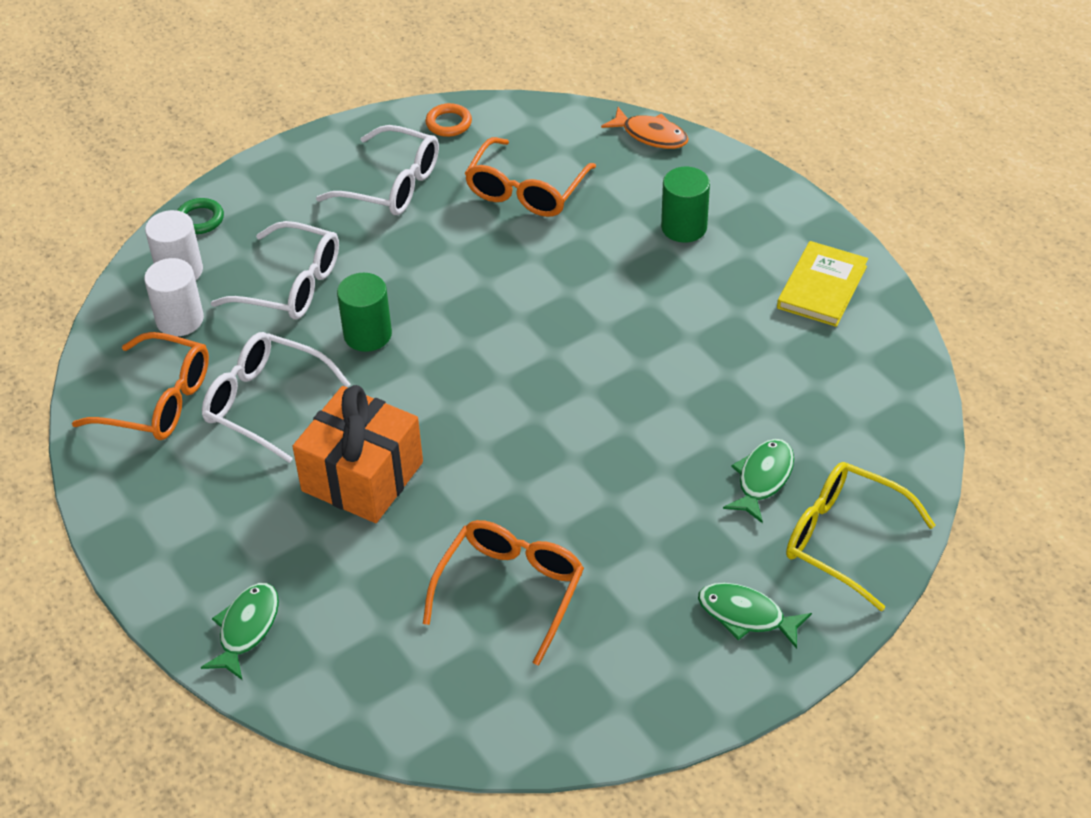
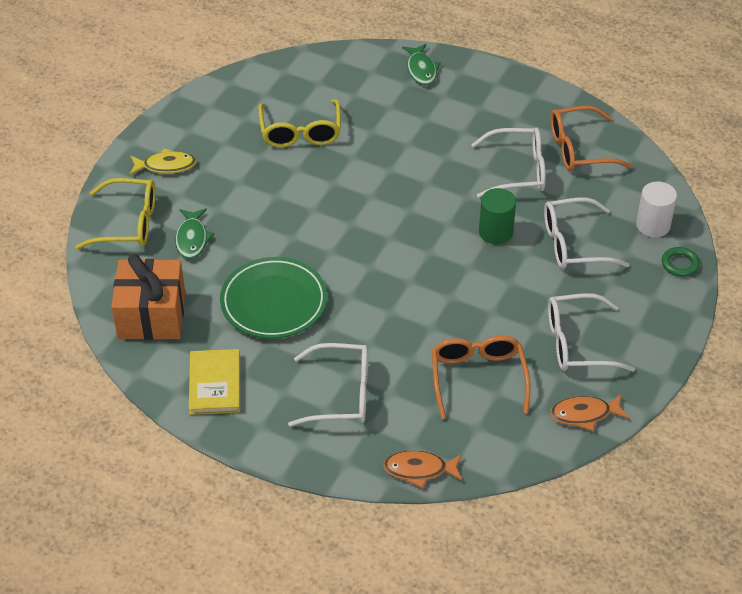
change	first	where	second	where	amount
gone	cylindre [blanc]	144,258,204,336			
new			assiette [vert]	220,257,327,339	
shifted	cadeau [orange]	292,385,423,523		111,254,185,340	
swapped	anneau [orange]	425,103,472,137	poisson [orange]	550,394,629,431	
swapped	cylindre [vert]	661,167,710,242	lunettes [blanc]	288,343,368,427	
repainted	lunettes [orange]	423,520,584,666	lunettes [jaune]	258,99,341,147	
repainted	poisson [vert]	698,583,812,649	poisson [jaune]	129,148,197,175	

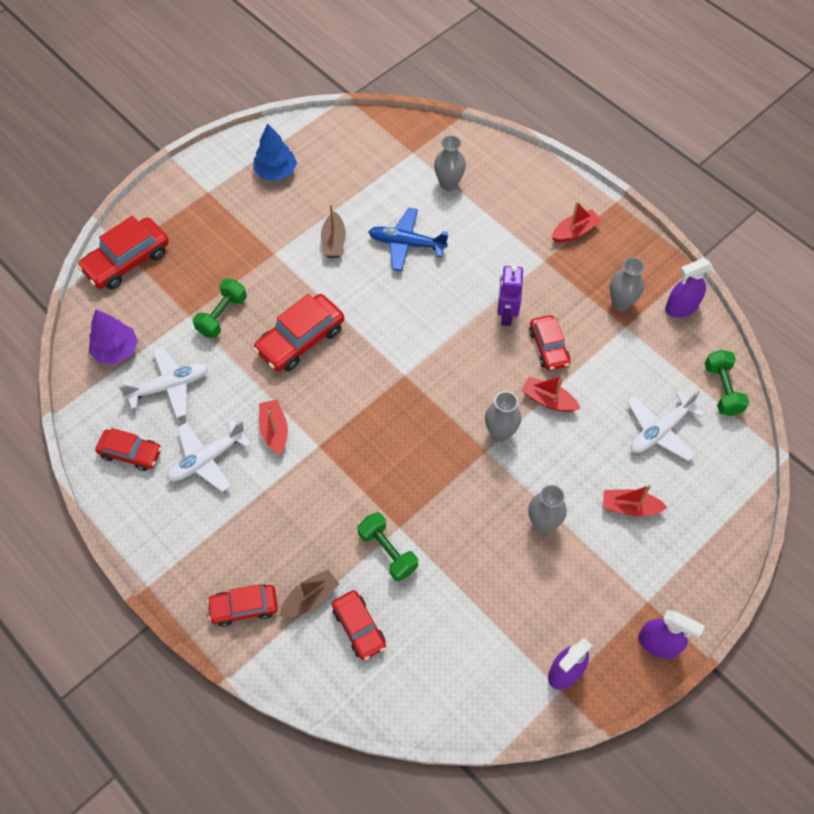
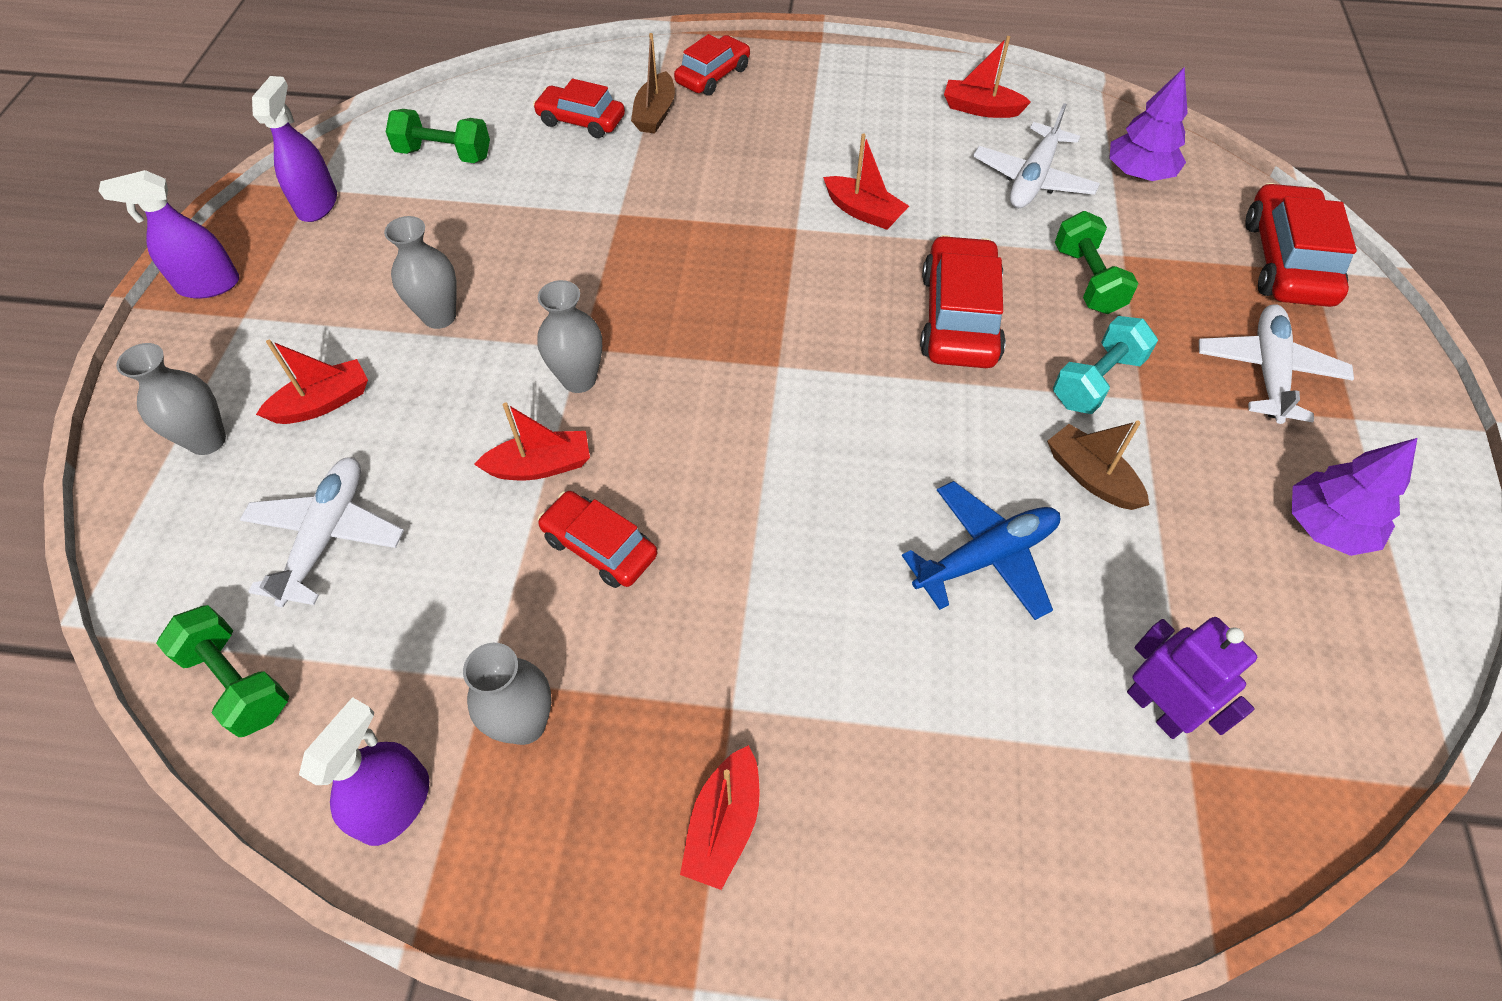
change	first	where	second	where	amount
new			haltère [turquoise]	1053,316,1158,414	
shifted	avion [blanc]	167,419,251,492		1199,304,1354,424	
shifted	haltère [vert]	357,512,418,581		386,109,490,163	
shifted	vase [gris]	434,135,466,191		116,343,226,455	
shifted	robot [violet]	497,265,523,326		1127,617,1257,739	
swapped	voiture [rouge]	95,428,162,471	bateau [rouge]	944,36,1031,118	
repainted	arbre [bleu]	253,124,297,181	arbre [violet]	1292,438,1417,556	

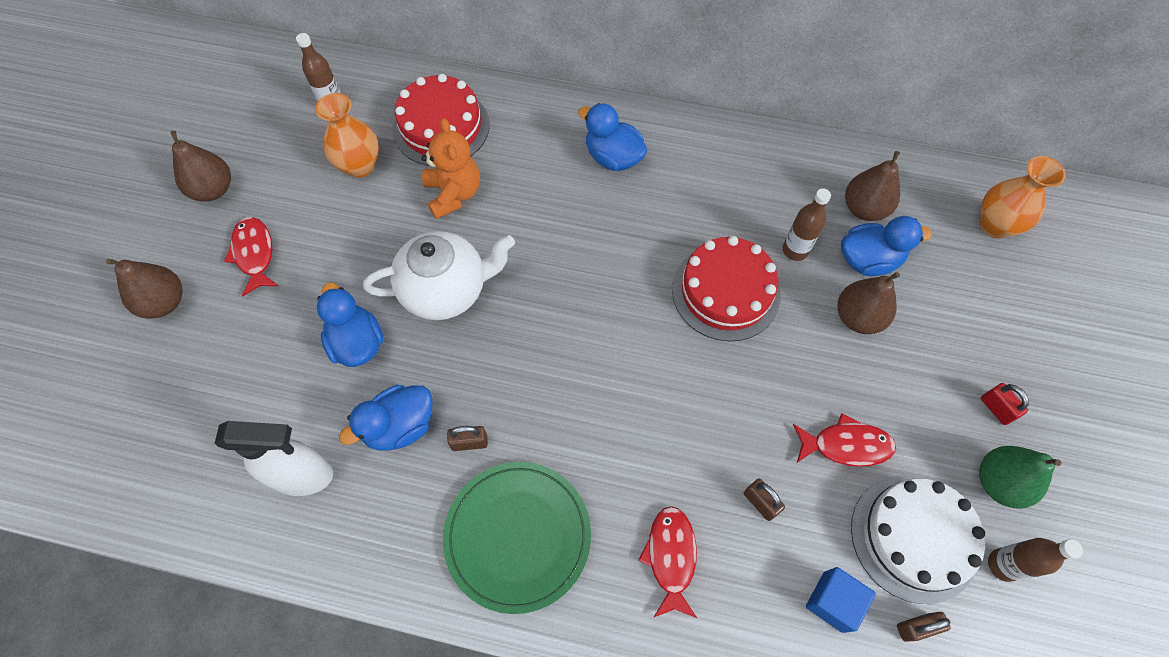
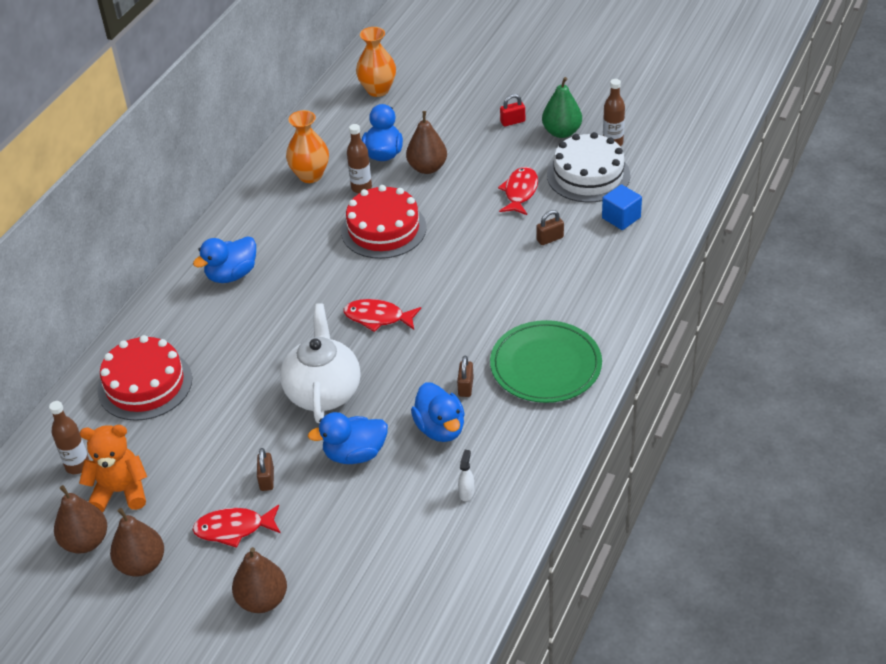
change	first	where	second	where	amount
shifted	vase [orange]	315,93,379,178		286,110,329,183	
shifted	ours en peluche [orange]	421,118,480,219		79,425,147,512	
shifted	poisson [rouge]	639,506,697,618		344,299,421,332	
shifted	poire [marron]	845,151,900,221		54,485,107,554	
shifted	cadenas [marron]	897,612,951,642		257,448,274,491	
scaled	vaporisateur [blanc]	215,421,333,496		458,450,474,501	x0.41

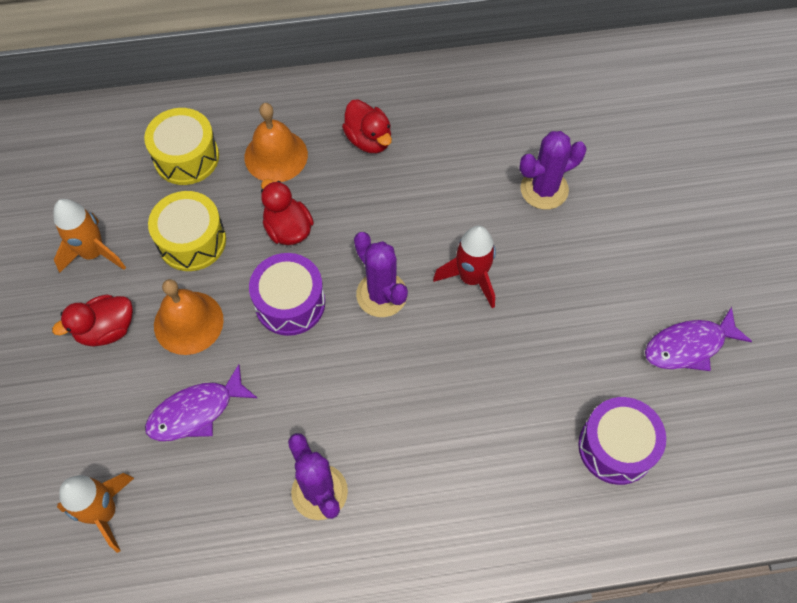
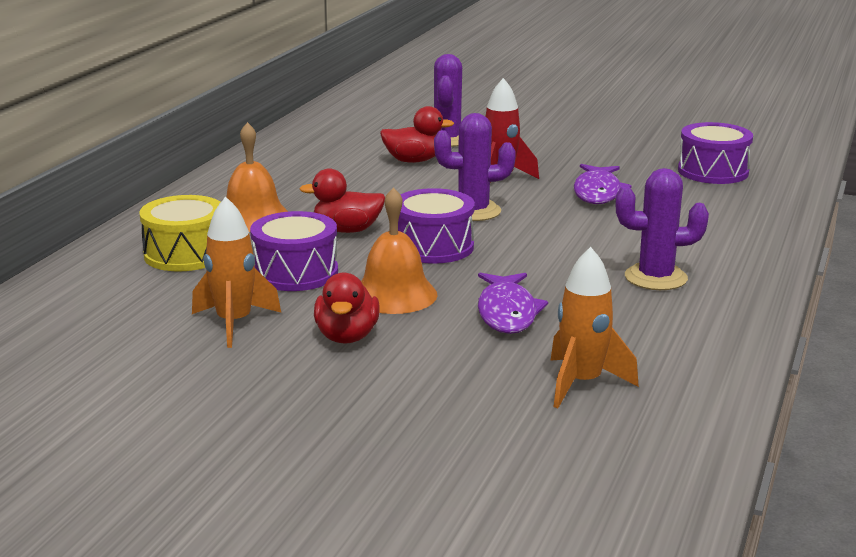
change	first	where	second	where	amount
shifted	canard [rouge]	342,99,392,153		380,106,454,163	
shifted	poisson [violet]	645,307,752,371		574,164,631,204	
repainted	tambour [jaune]	148,191,226,271	tambour [violet]	250,211,338,291	

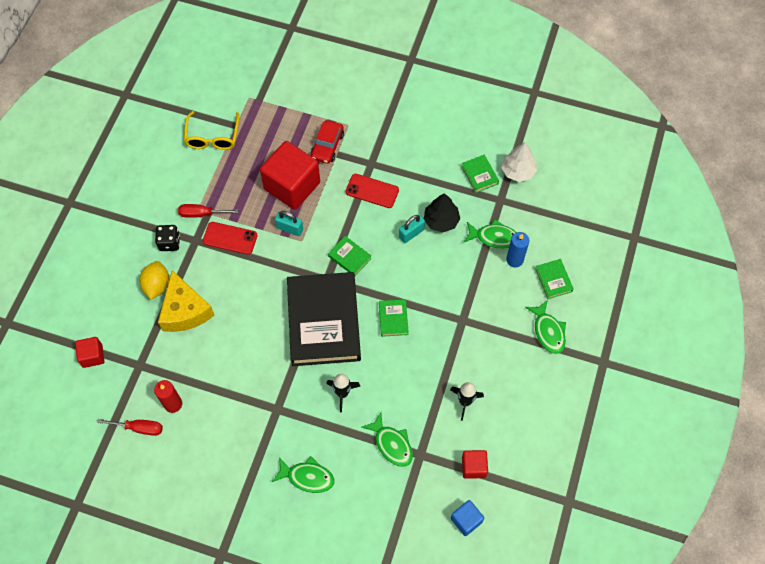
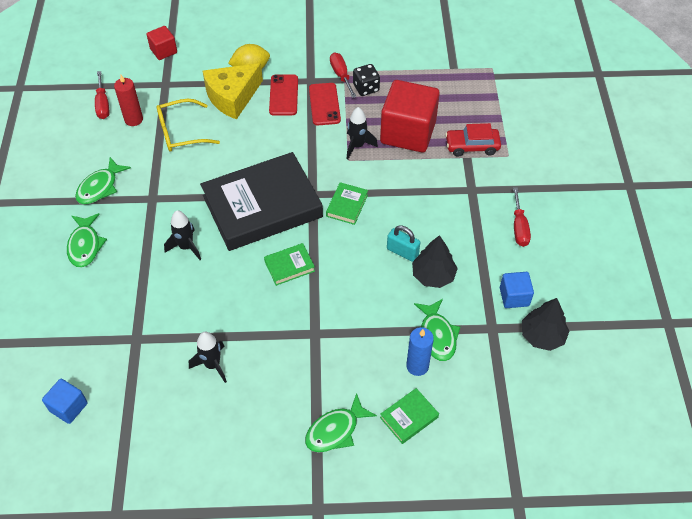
change	first	where	second	where	amount
gone	cube [rouge]	462,450,488,479			
new			tournevis [rouge]	513,187,531,247	
shifted	dé [noir]	155,225,180,251		353,64,380,96	
shifted	lunettes [jaune]	184,111,239,150		156,99,220,152	
shifted	téléphone [rouge]	345,174,399,208		269,74,298,116	
shifted	poisson [vert]	362,413,413,467		75,157,131,205	
swapped	cadenas [turquoise]	275,211,303,236	fusée [noir]	346,107,378,160	
swapped	livre [vert]	461,155,499,193	cube [bleu]	500,272,534,308	
repainted	arbre [blanc]	501,142,537,182	arbre [noir]	522,298,569,351	

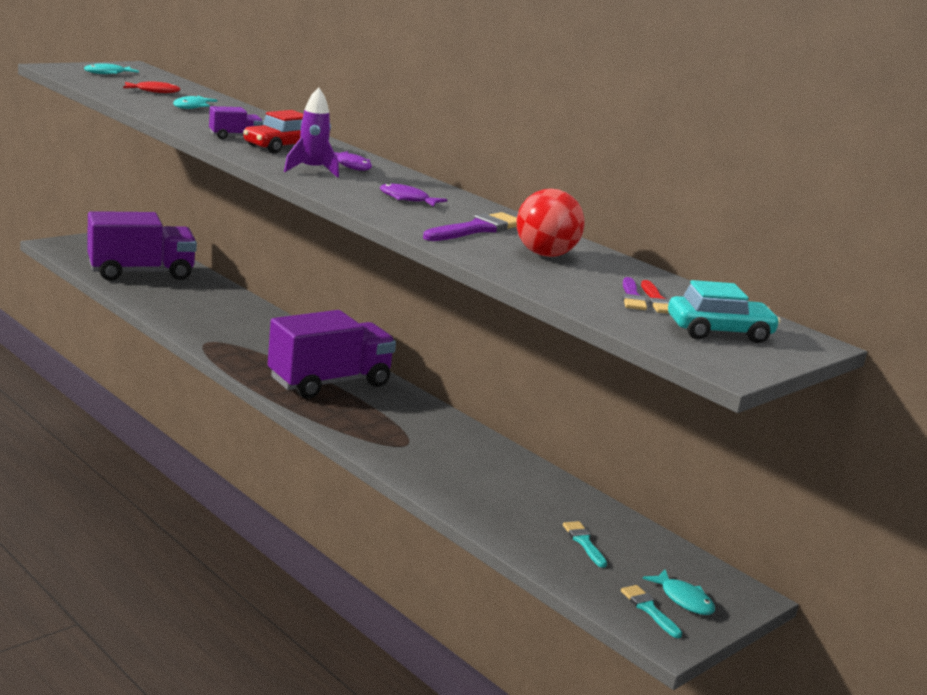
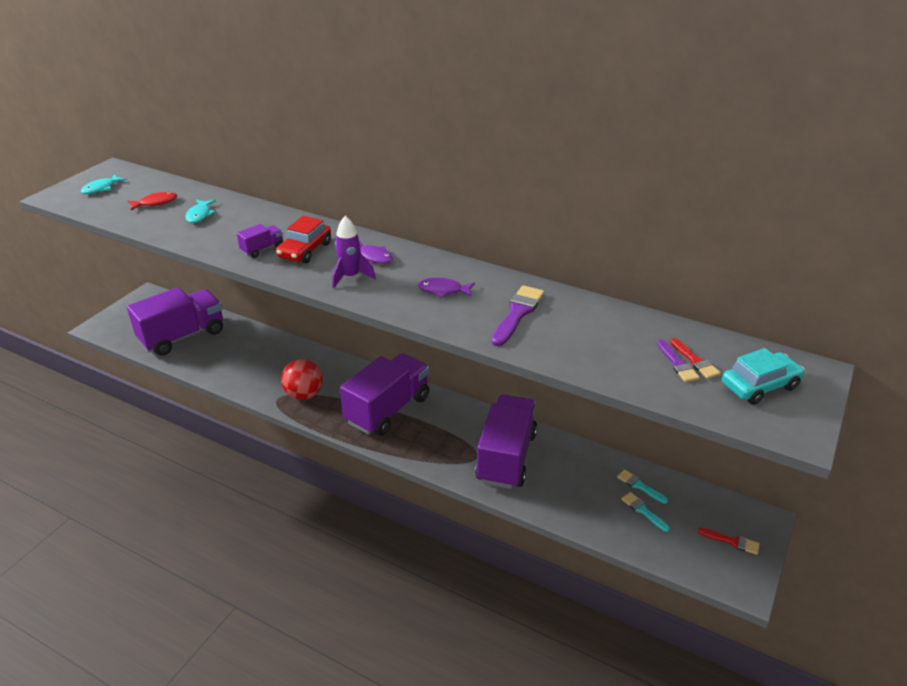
change	first	where	second	where	amount
new			camion [violet]	475,395,537,489	
shifted	balle [rouge]	517,188,585,257		281,359,323,400	
shifted	pinceau [turquoise]	621,585,682,638		617,469,668,504	
swapped	poisson [turquoise]	643,569,715,615	pinceau [rouge]	698,528,760,555	

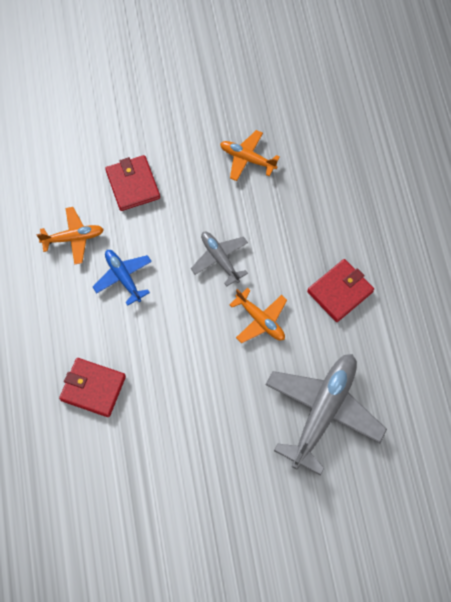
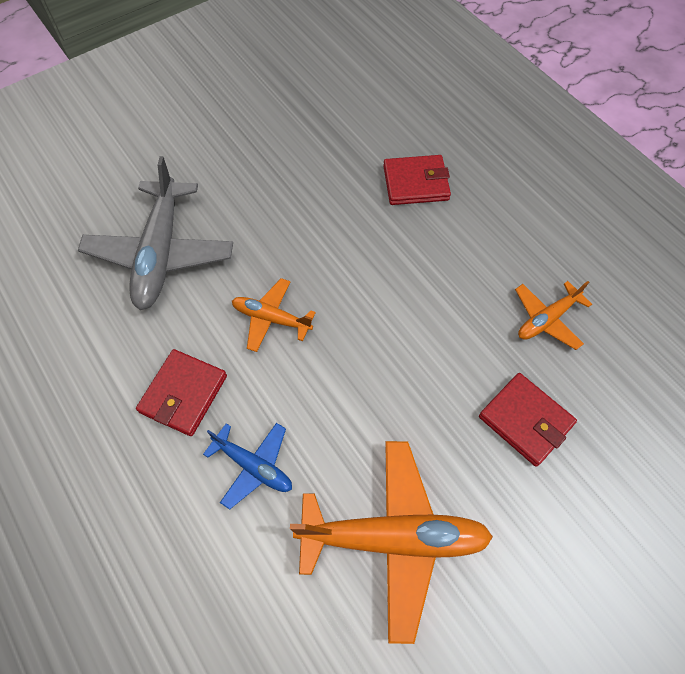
change	first	where	second	where	amount
gone	avion [gris]	191,232,248,287			
shifted	avion [bleu]	93,250,152,306		203,423,292,510	
scaled	avion [orange]	220,130,280,181		290,441,493,644	x1.88

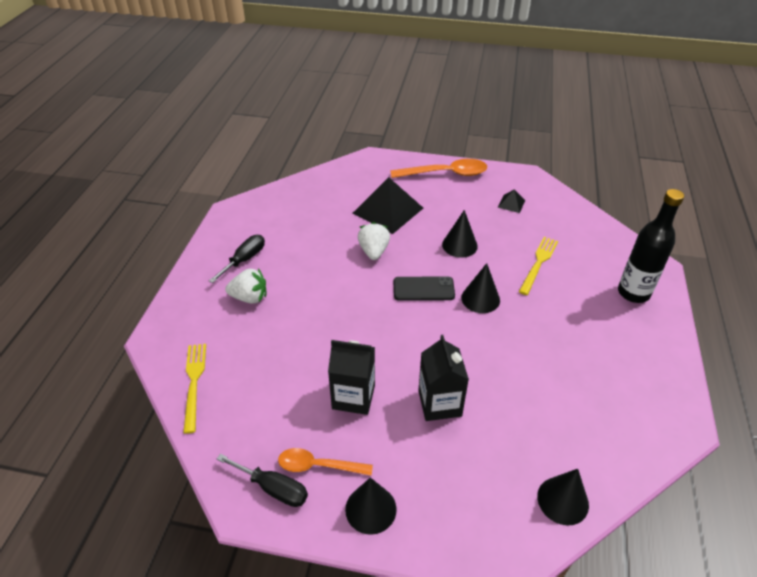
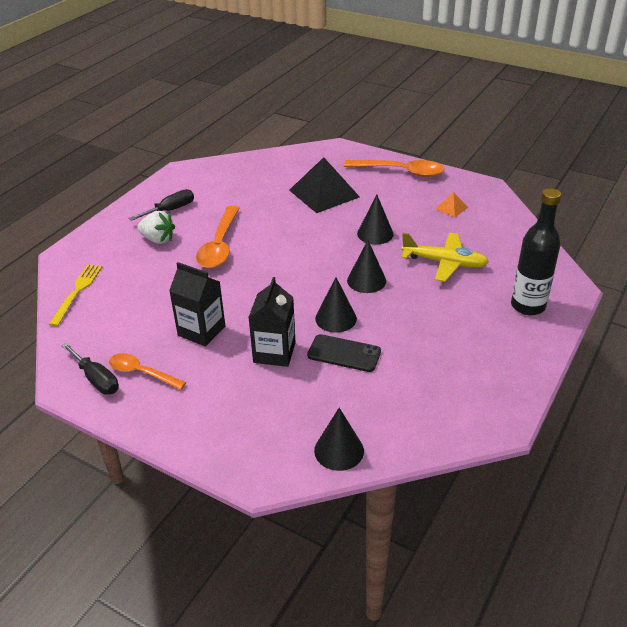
change	first	where	second	where	amount
gone	fraise [blanc]	358,222,390,260			
new			cuillère [orange]	196,206,240,268	
shifted	cône [noir]	345,477,397,535		315,277,357,333	
shifted	téléphone [noir]	394,276,455,301		307,334,381,372	
swapped	fourchette [jaune]	519,237,558,295	avion [jaune]	401,233,489,282	
repainted	pyramide [noir]	498,190,525,213	pyramide [orange]	435,192,468,217	

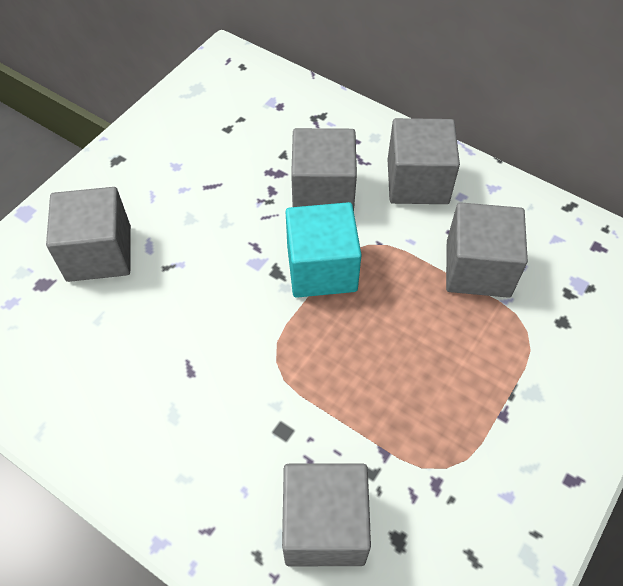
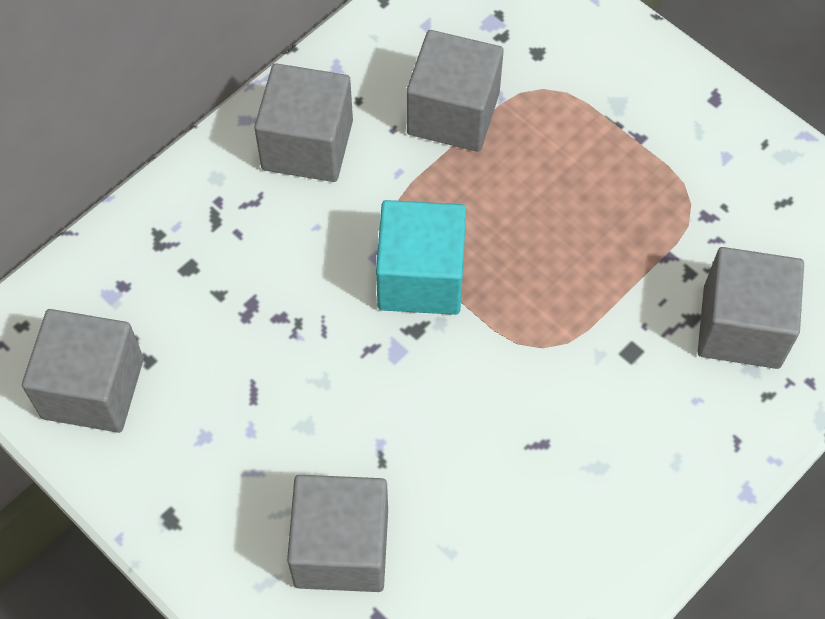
change	first	where	second	where	amount
shifted	cube [gris]	291,128,357,210		22,309,144,433	

